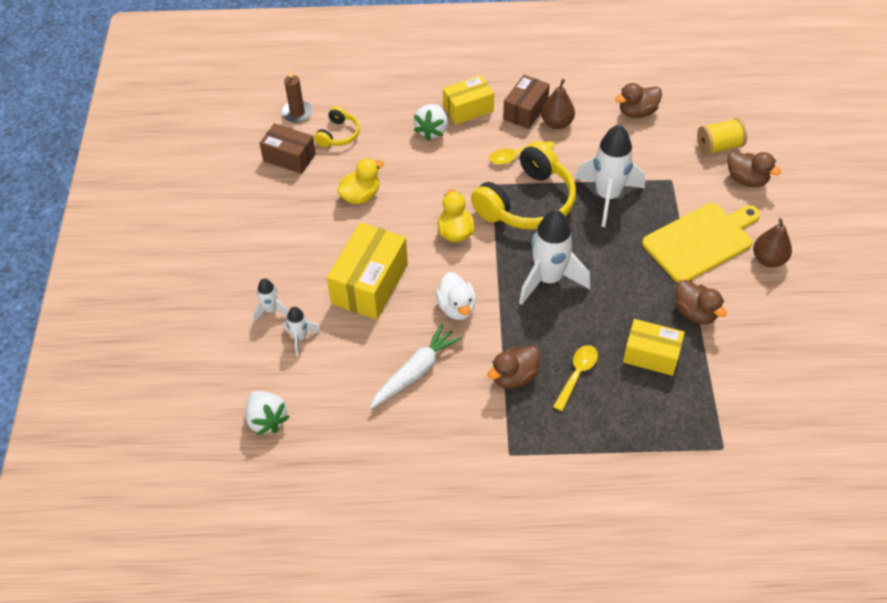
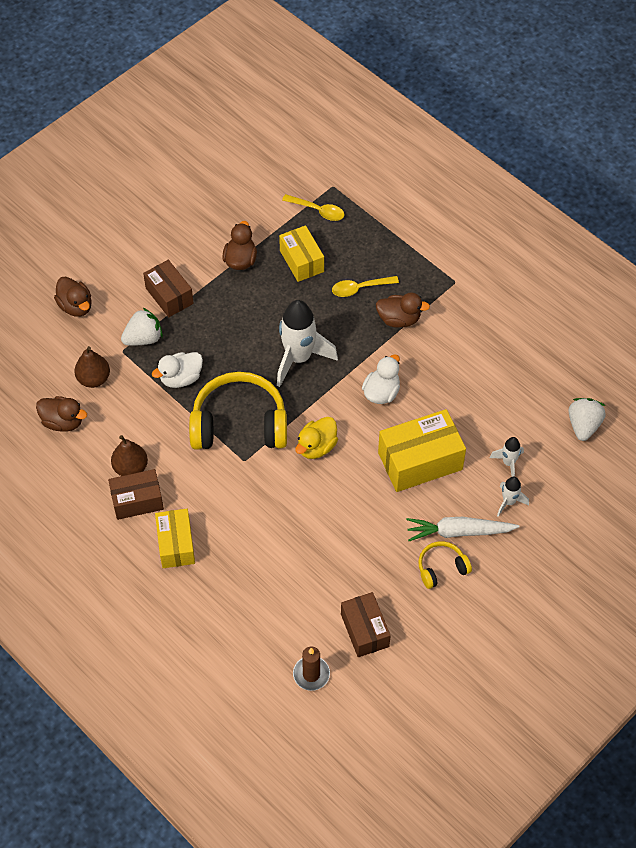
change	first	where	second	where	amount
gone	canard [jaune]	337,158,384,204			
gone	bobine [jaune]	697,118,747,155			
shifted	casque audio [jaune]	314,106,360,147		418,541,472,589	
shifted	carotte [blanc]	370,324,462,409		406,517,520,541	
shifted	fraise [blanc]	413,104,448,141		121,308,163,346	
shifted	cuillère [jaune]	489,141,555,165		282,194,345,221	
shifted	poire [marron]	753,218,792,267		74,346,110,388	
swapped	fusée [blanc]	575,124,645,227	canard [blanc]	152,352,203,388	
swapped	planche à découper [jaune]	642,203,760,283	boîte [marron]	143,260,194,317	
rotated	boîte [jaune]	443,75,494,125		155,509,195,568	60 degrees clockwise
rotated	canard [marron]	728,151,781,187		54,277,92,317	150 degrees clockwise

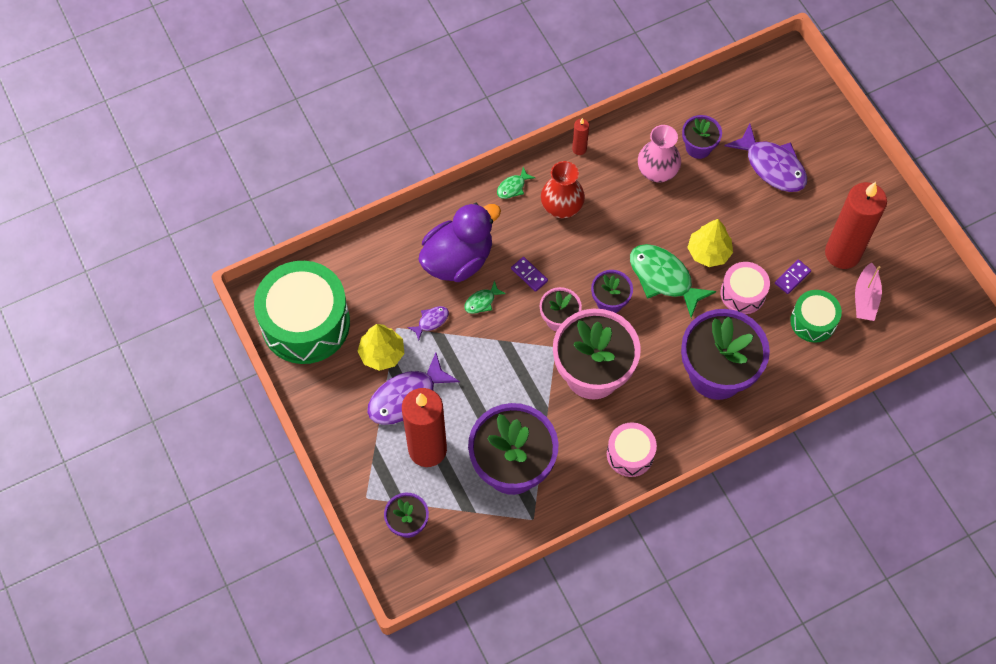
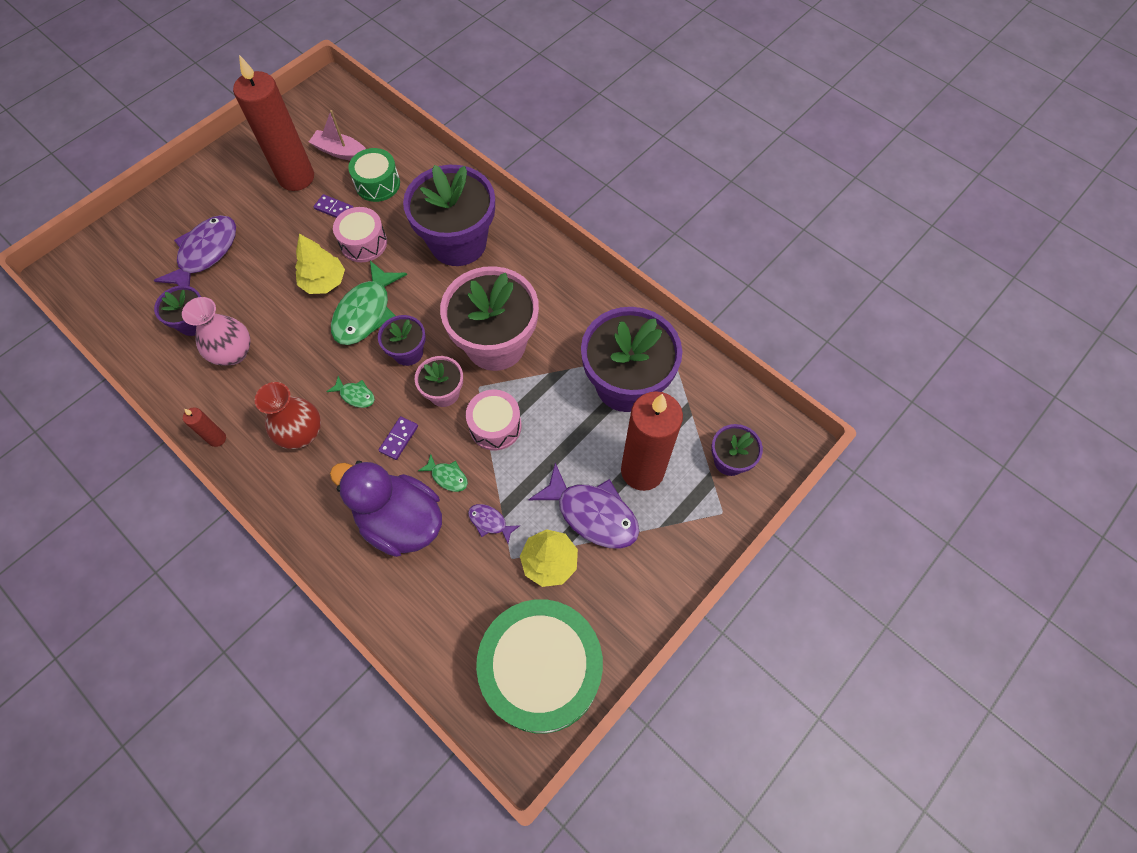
change	first	where	second	where	amount
shifted	poisson [vert]	497,167,535,199		326,376,375,408	
shifted	tambour [rose]	607,423,657,477		466,390,522,450	
rotated	bateau [rose]	855,262,882,321		309,110,366,160	150 degrees counterclockwise

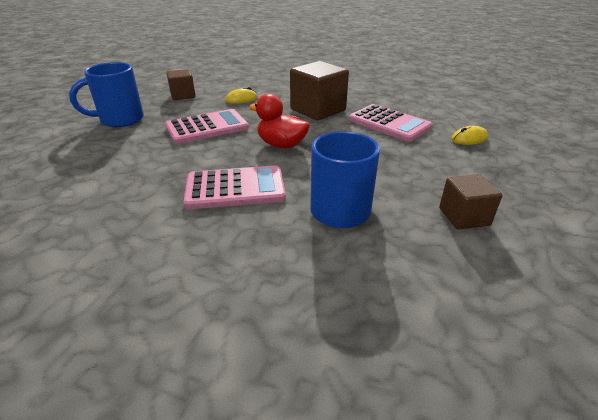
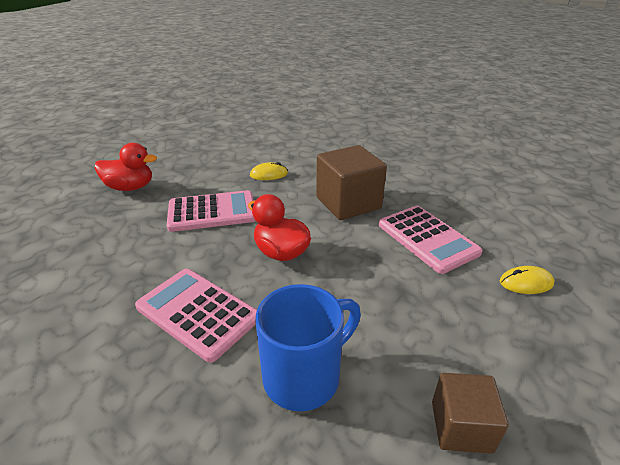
change	first	where	second	where	amount
gone	cube [marron]	166,69,195,100			
swapped	tasse [bleu]	69,62,144,127	canard [rouge]	94,143,157,191	
rotated	calculatrice [rose]	184,165,286,209		135,269,257,363	150 degrees counterclockwise

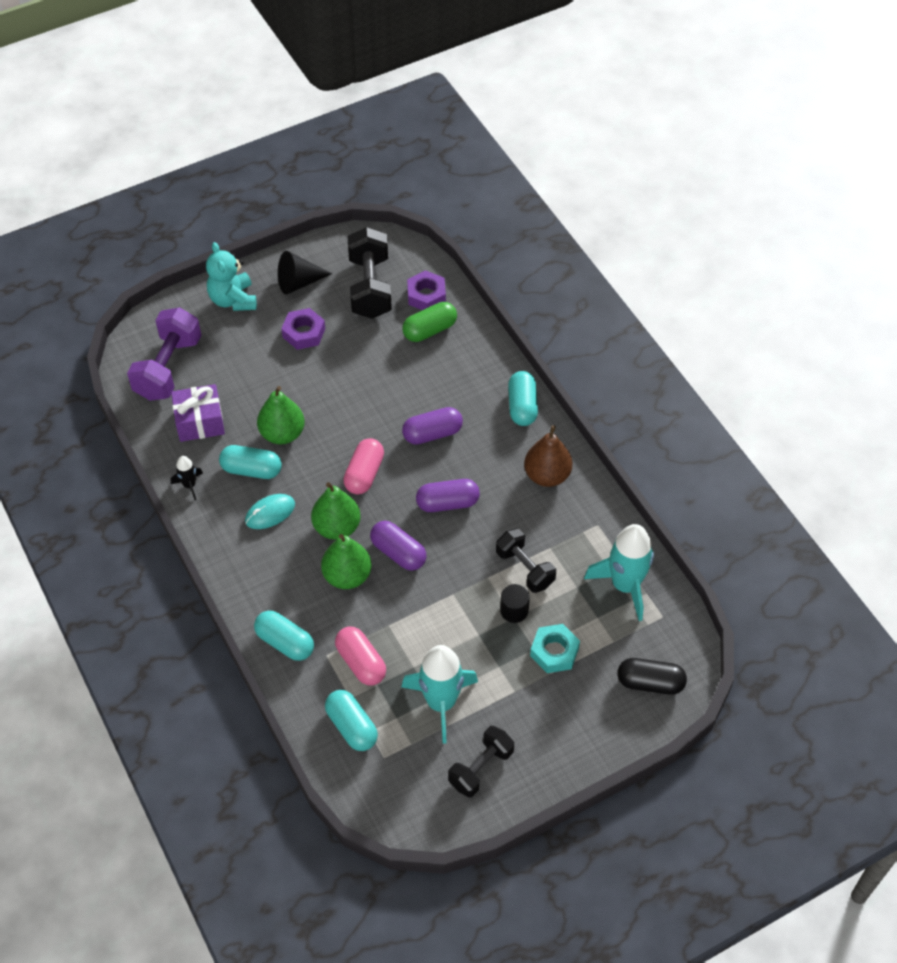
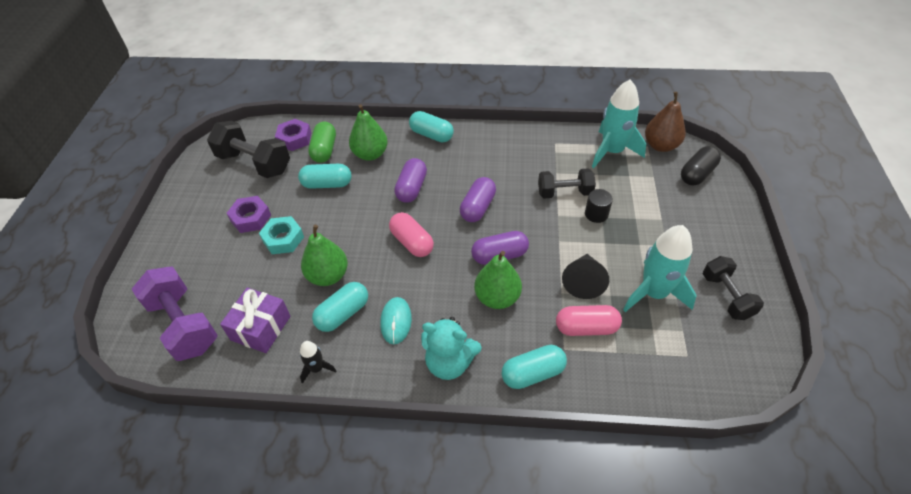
change	first	where	second	where	amount
shifted	ours en peluche [turquoise]	206,242,257,311		421,317,482,380	
shifted	cône [noir]	278,251,332,294		562,254,609,299	
shifted	poire [vert]	311,482,361,540		349,104,388,161	
shifted	gélule [turquoise]	325,690,378,751		298,164,351,189	
shifted	poire [marron]	524,425,572,487		645,92,686,152	
shifted	écrou [turquoise]	530,624,580,673		259,216,304,254	

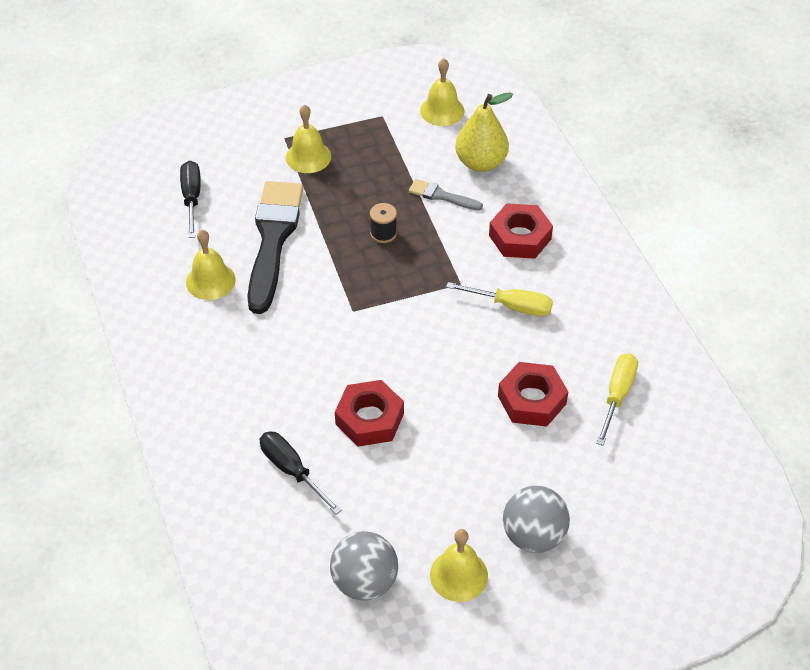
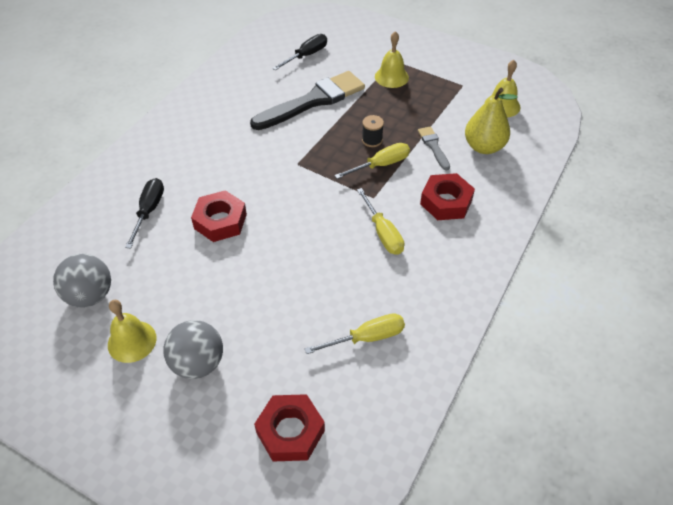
change	first	where	second	where	amount
gone	cloche [jaune]	186,230,236,300			
new			tournevis [jaune]	334,143,410,179	
shifted	écrou [rouge]	498,362,569,427		254,394,325,462	

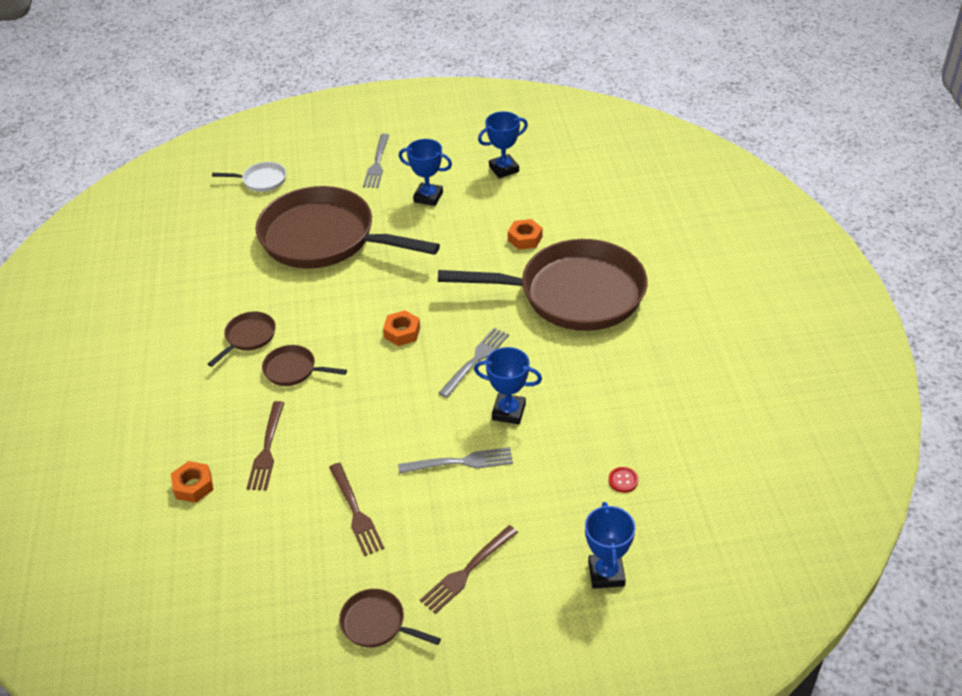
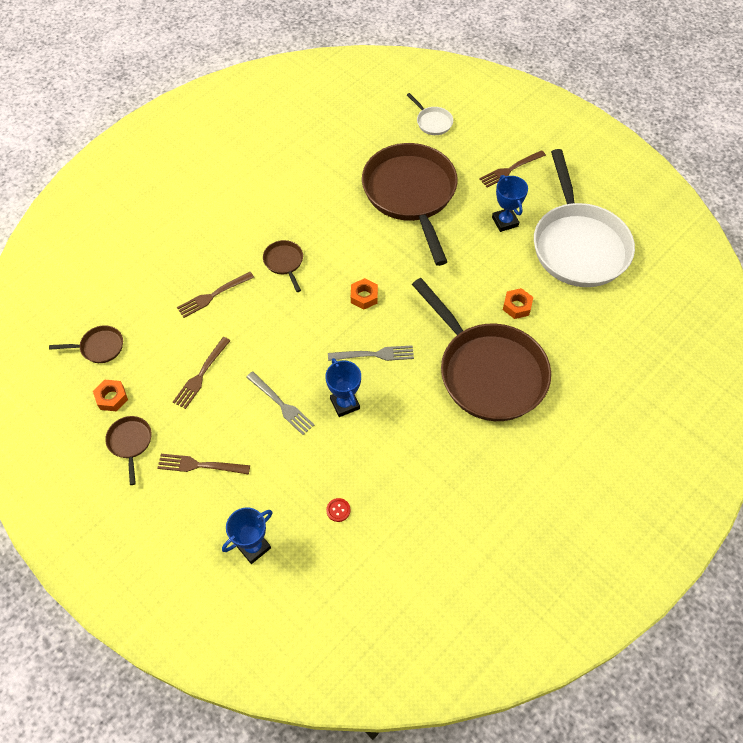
change	first	where	second	where	amount
shifted	écrou [orange]	171,461,214,503		93,380,128,411	
shifted	poêle [marron]	208,311,276,367		49,325,123,363	
swapped	trophée [bleu]	478,111,528,178	poêle [blanc]	534,149,635,287	
repainted	fourchette [gris]	363,134,389,188	fourchette [marron]	479,150,546,187	

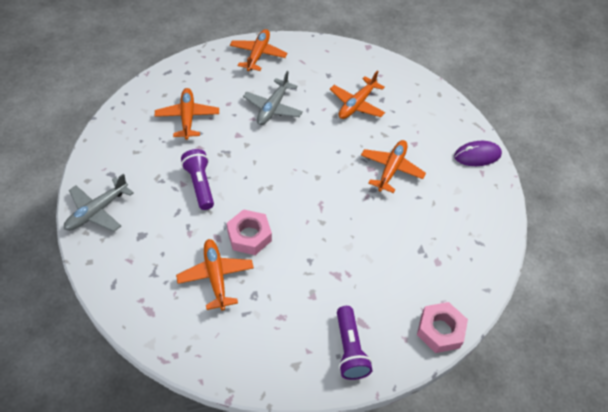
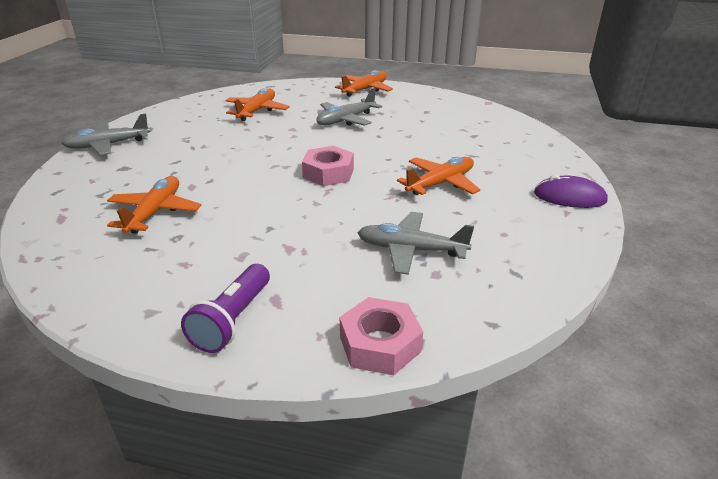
change	first	where	second	where	amount
gone	lampe de poche [violet]	181,149,214,210			
gone	avion [orange]	330,71,385,119			
new			avion [gris]	358,212,474,275	
shifted	écrou [rose]	227,209,272,255		302,146,354,186	

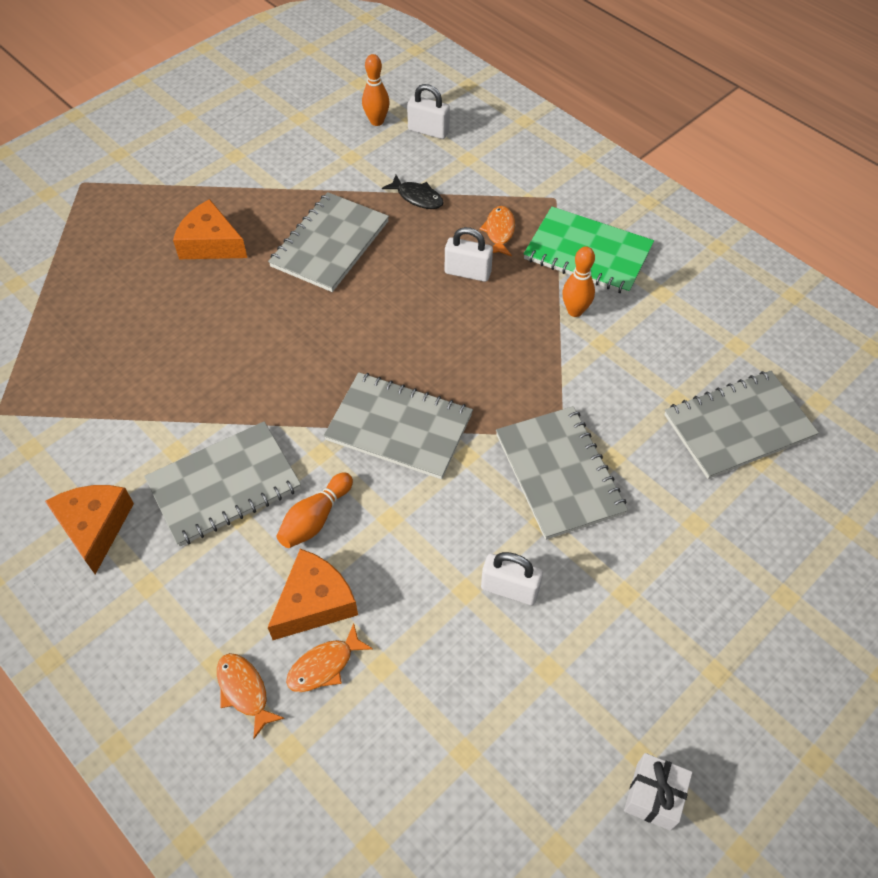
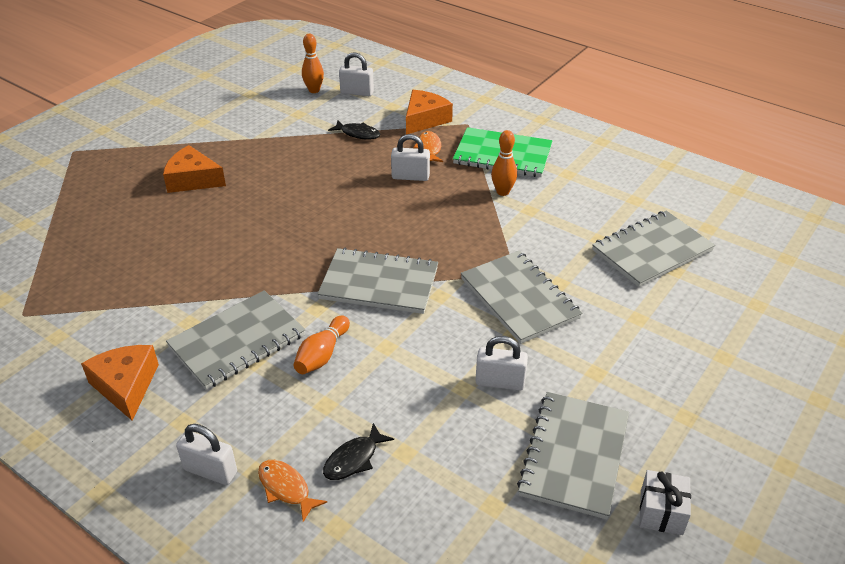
change	first	where	second	where	amount
new			cadenas [blanc]	176,424,237,485	
shifted	carnet [gris]	268,192,389,292		517,392,629,520	
shifted	fromage [orange]	268,549,358,640		406,90,453,134	
repainted	poisson [orange]	286,623,373,692	poisson [noir]	323,423,394,480	

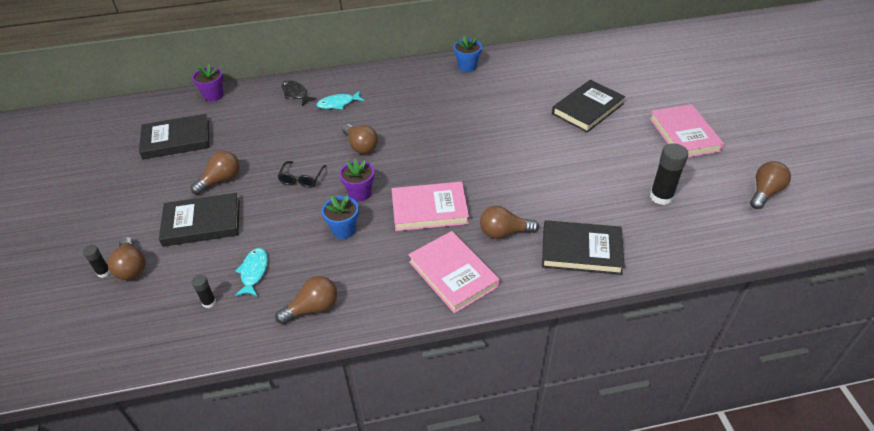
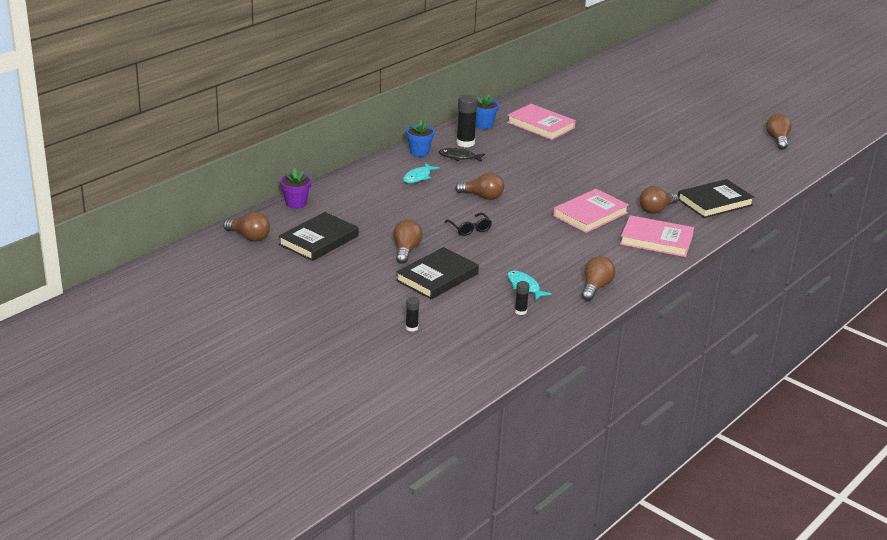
change	first	where	second	where	amount
gone	pot de fleurs [violet]	340,159,374,201			
gone	livre [noir]	552,80,625,132			
shifted	ampoule [marron]	108,236,145,280		223,212,270,242	
shifted	poisson [noir]	281,80,317,106		439,148,485,162	
shifted	pot de fleurs [bleu]	322,195,359,239		406,120,435,157	
shifted	livre [rose]	649,104,724,157		507,104,576,140	
shifted	bâton de colle [noir]	650,143,688,205		456,94,478,147	

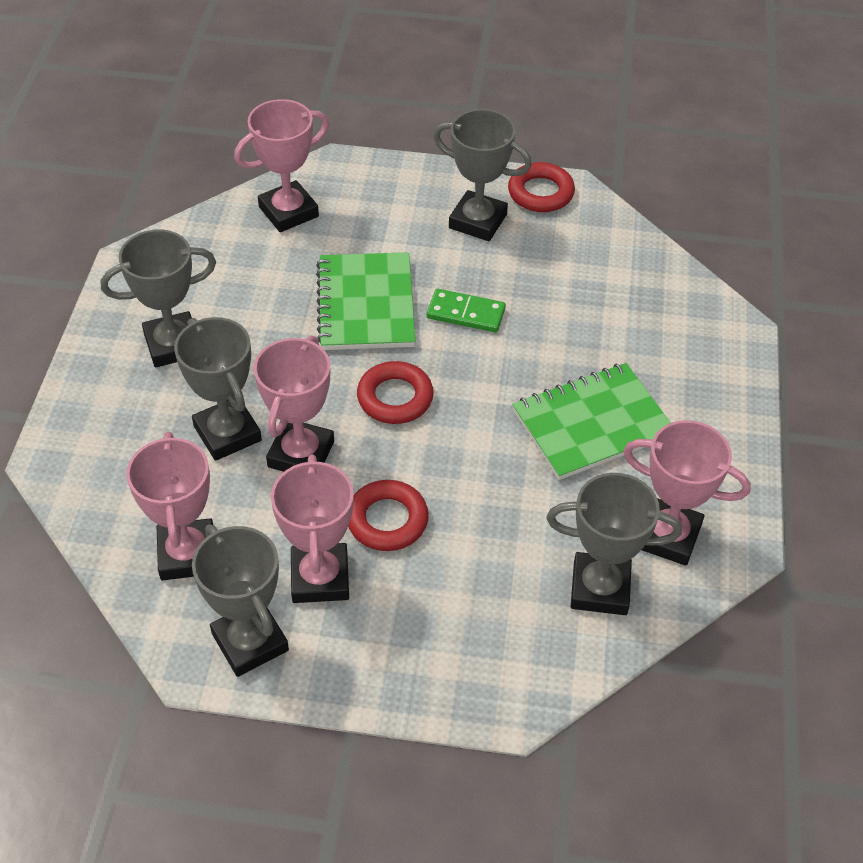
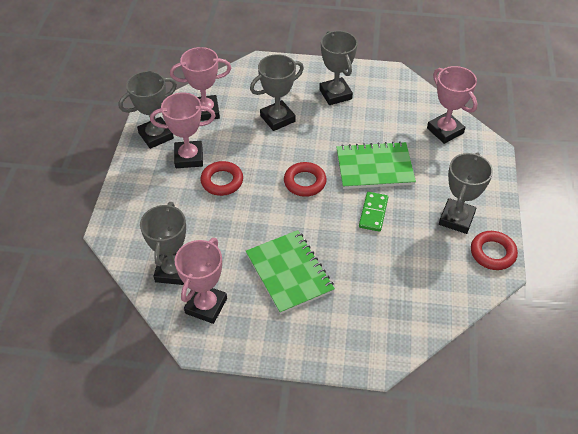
change	first	where	second	where	amount
gone	trophée [rose]	254,335,334,472			

